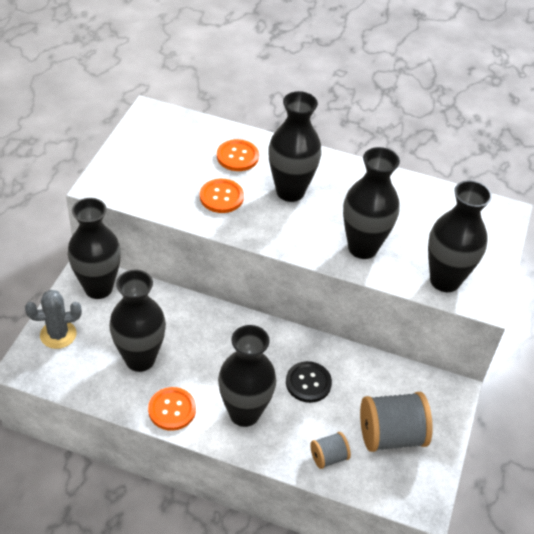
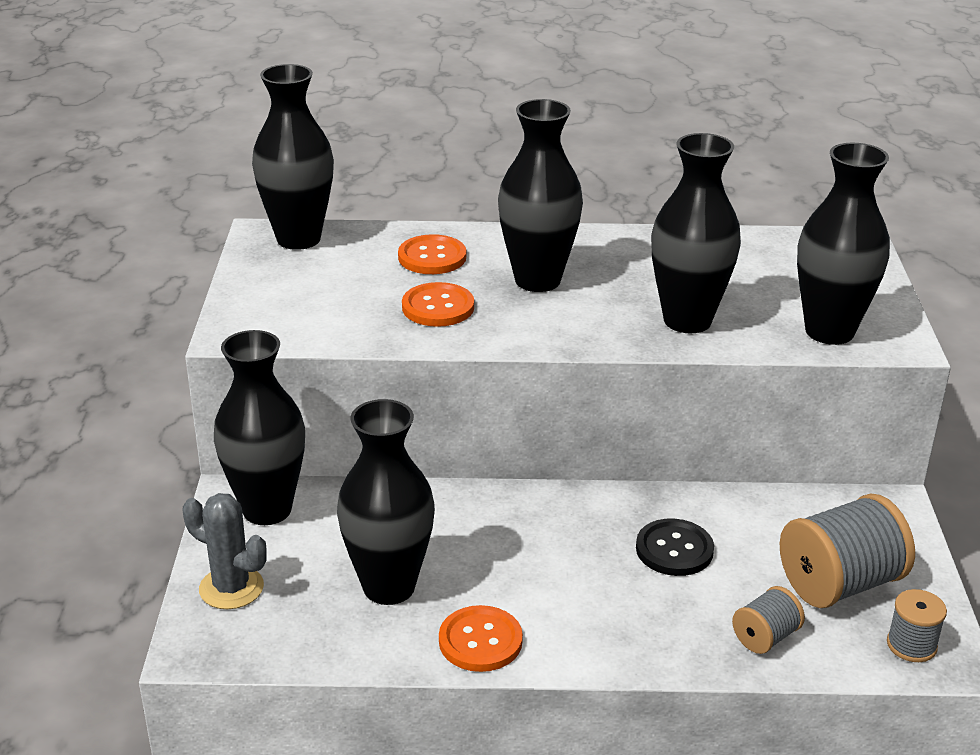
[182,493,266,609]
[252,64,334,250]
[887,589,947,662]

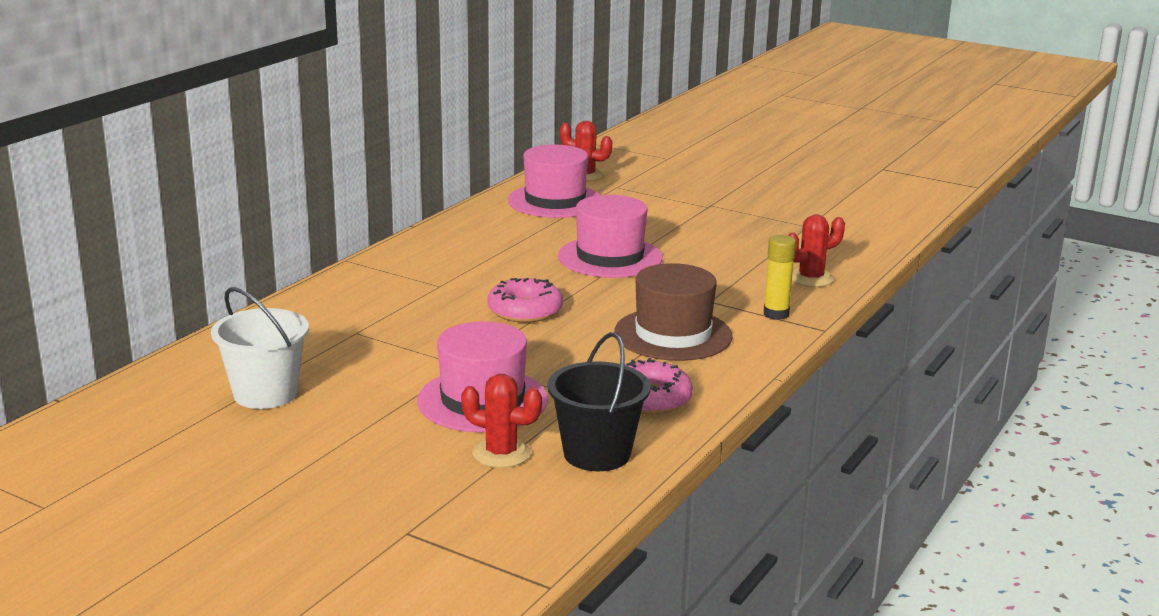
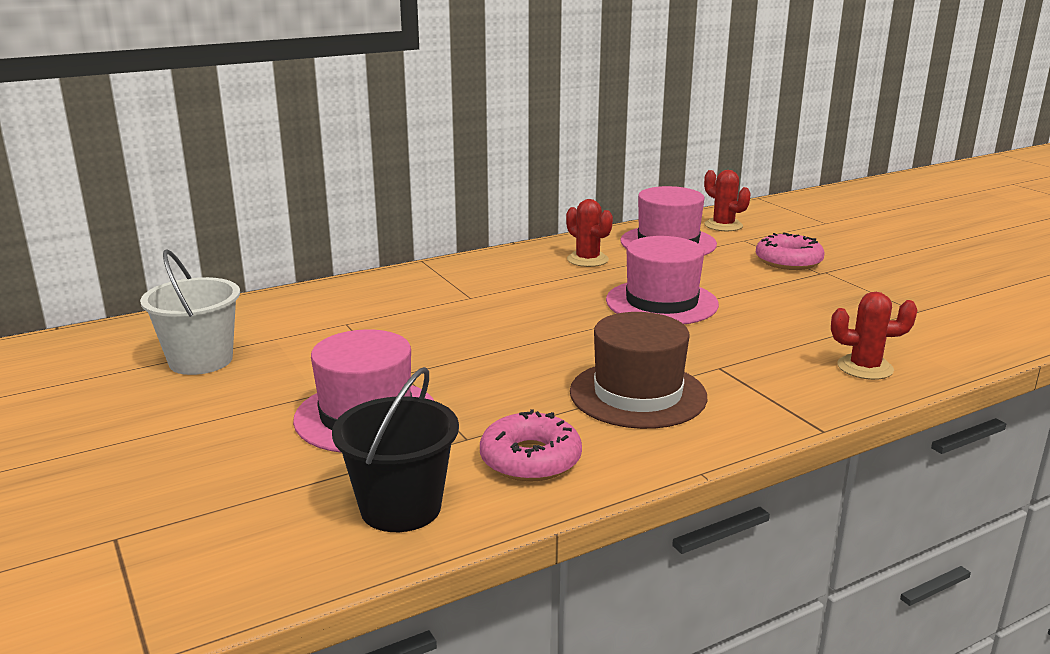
[566,199,613,267]
[756,233,824,270]
[764,235,796,320] (first image)

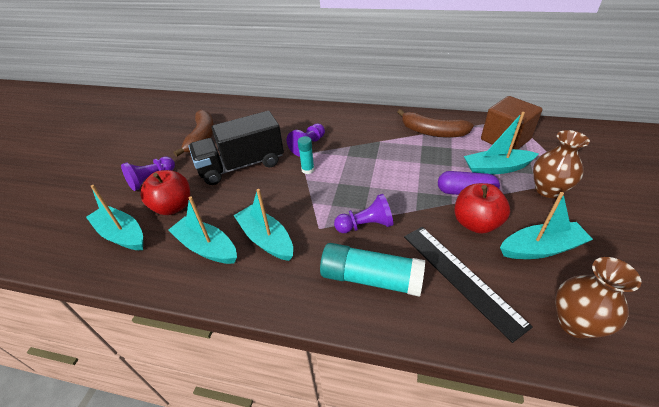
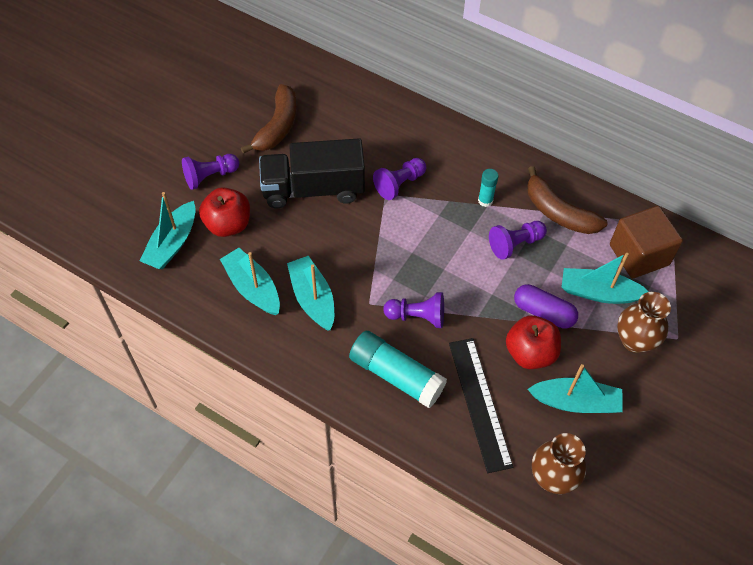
[139,192,196,269]
[478,169,498,207]
[489,221,547,260]

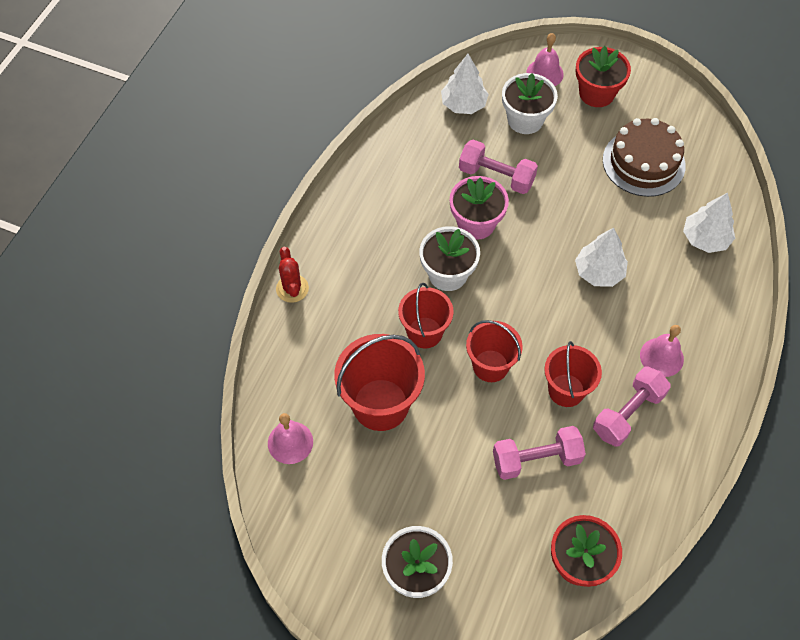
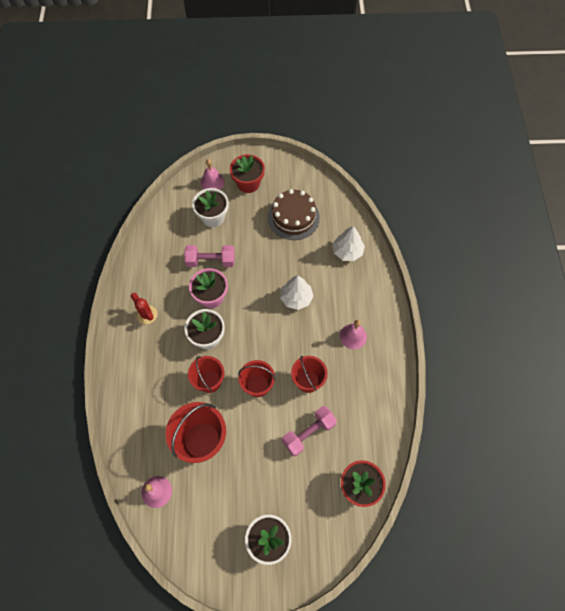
[131,293,157,324]
[441,54,489,114] (first image)
[593,366,671,447] (first image)

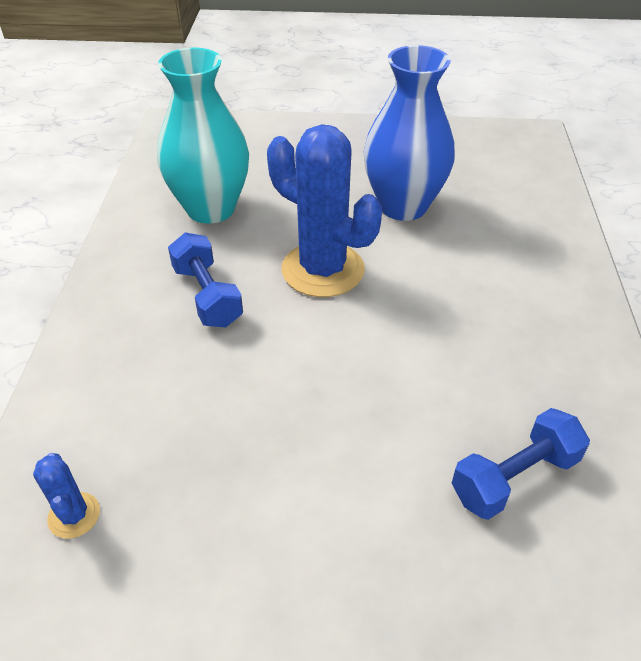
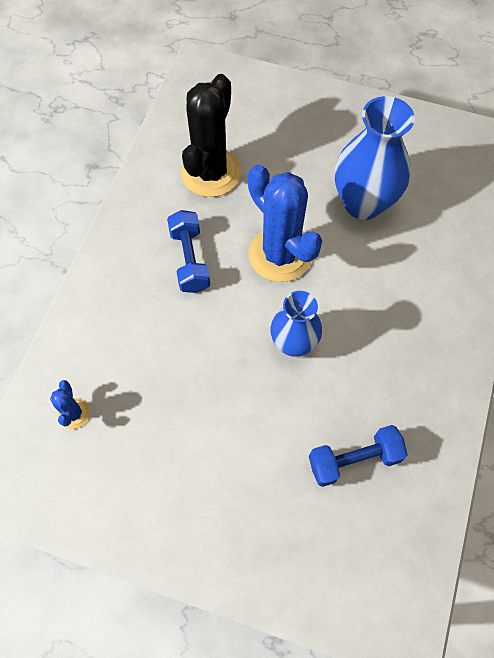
[181,74,241,197]
[270,291,322,357]

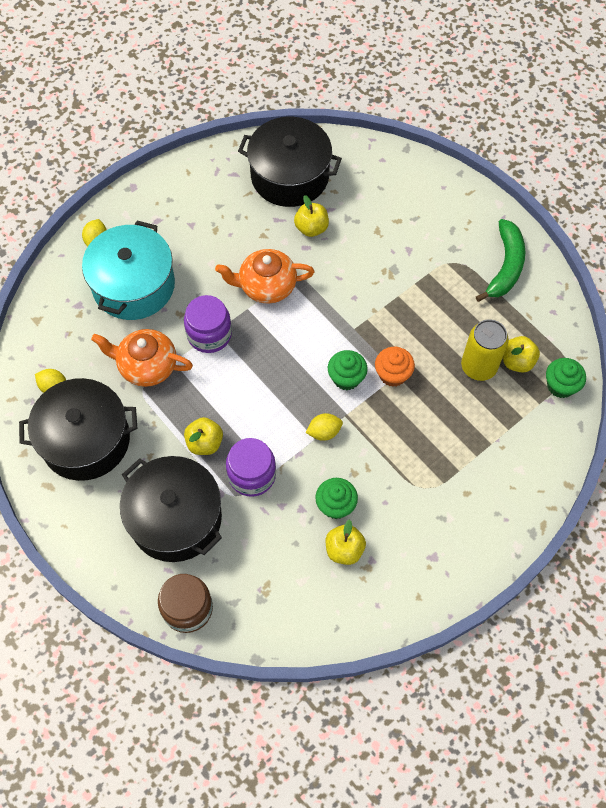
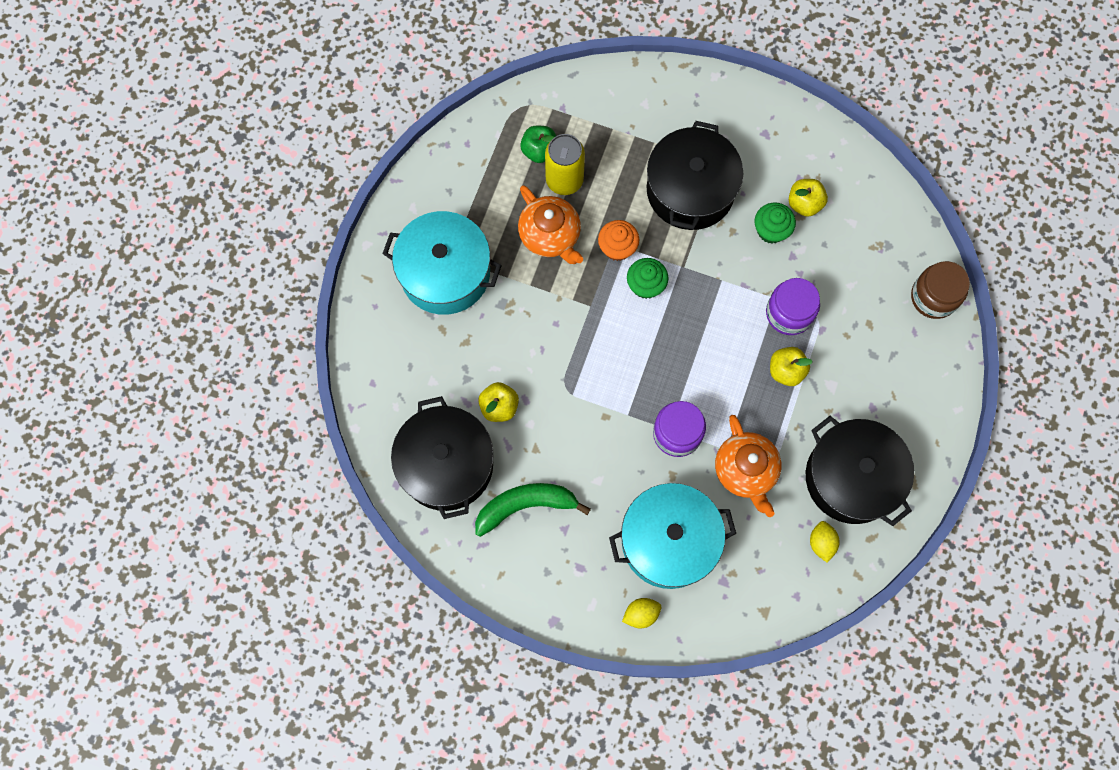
[647,121,743,230]
[518,185,583,264]
[305,413,343,441] (first image)
[475,483,591,537]
[520,126,556,163]
[546,358,586,398] (first image)
[382,211,502,315]

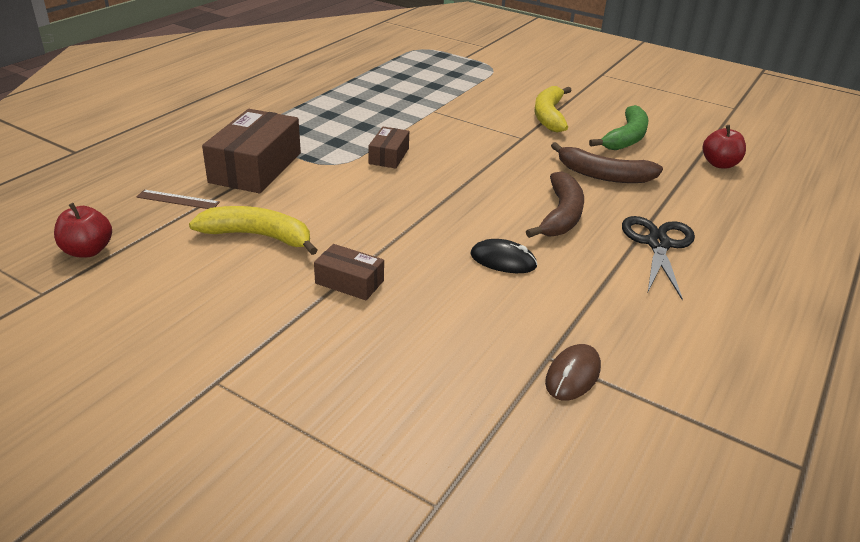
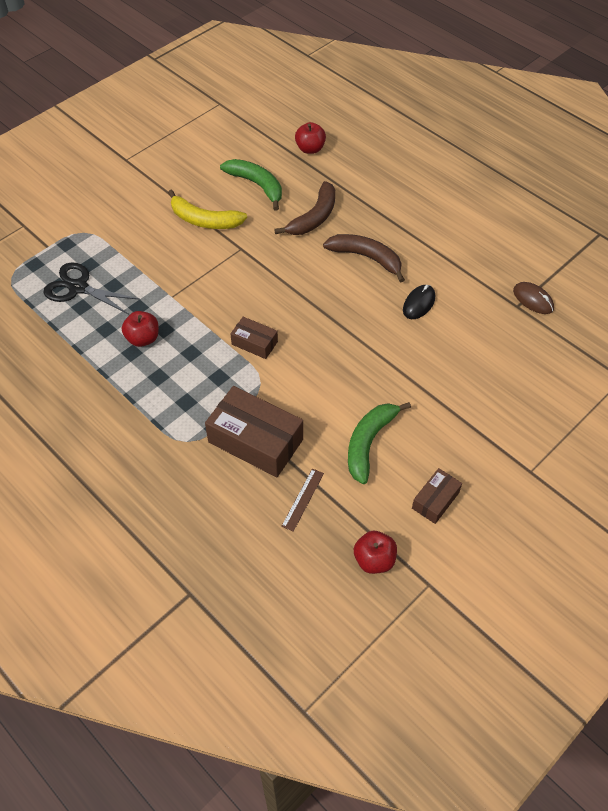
[348,402,411,484]
[412,468,462,524]
[43,262,141,314]
[122,311,159,347]

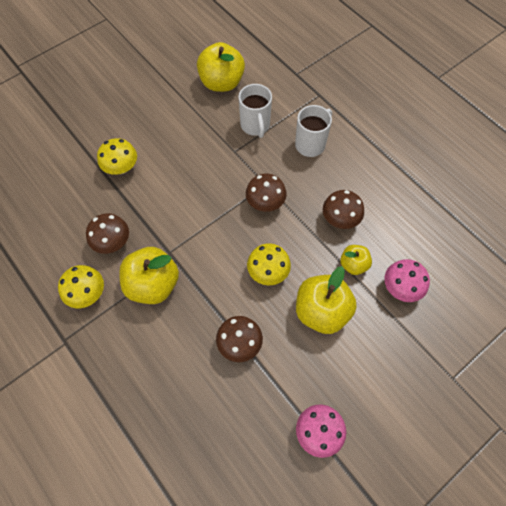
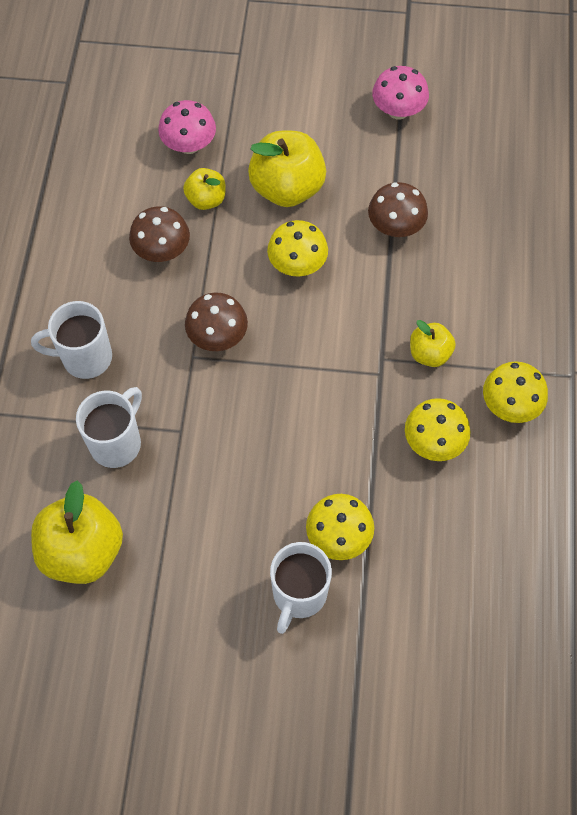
[405,398,471,461]
[410,320,456,367]
[270,542,332,634]

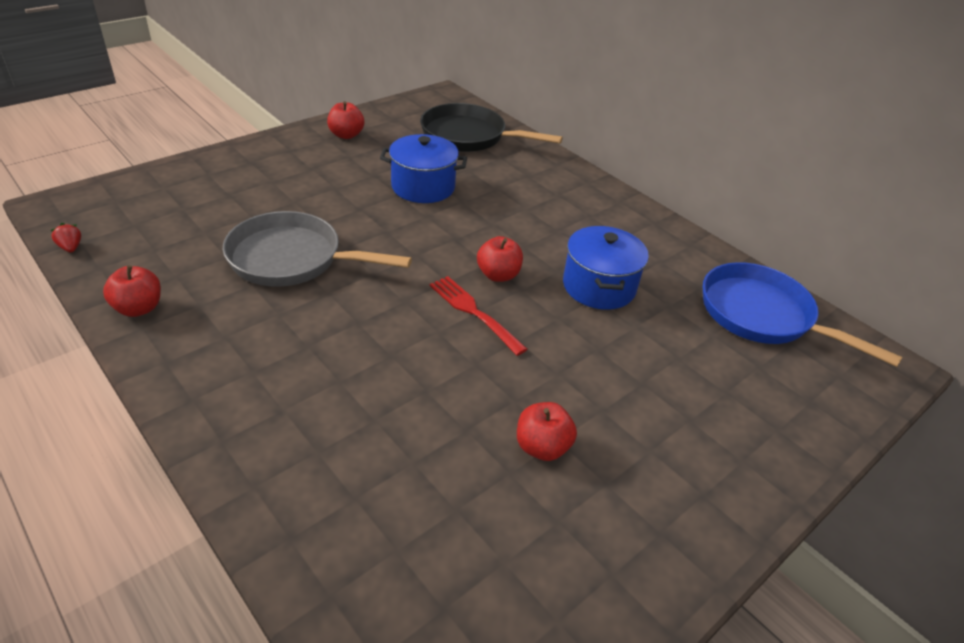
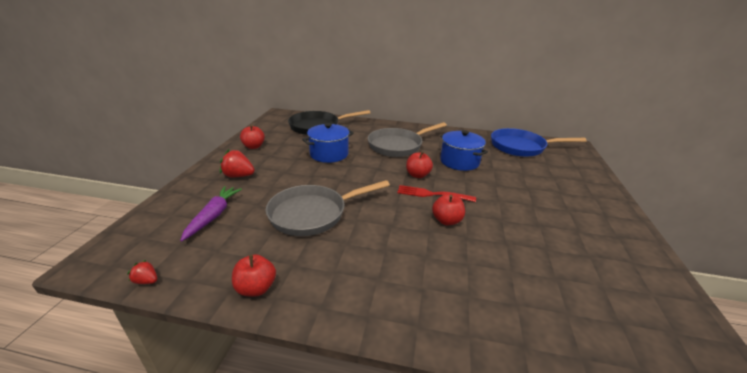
[432,194,465,225]
[180,186,242,241]
[220,149,255,177]
[368,122,447,157]

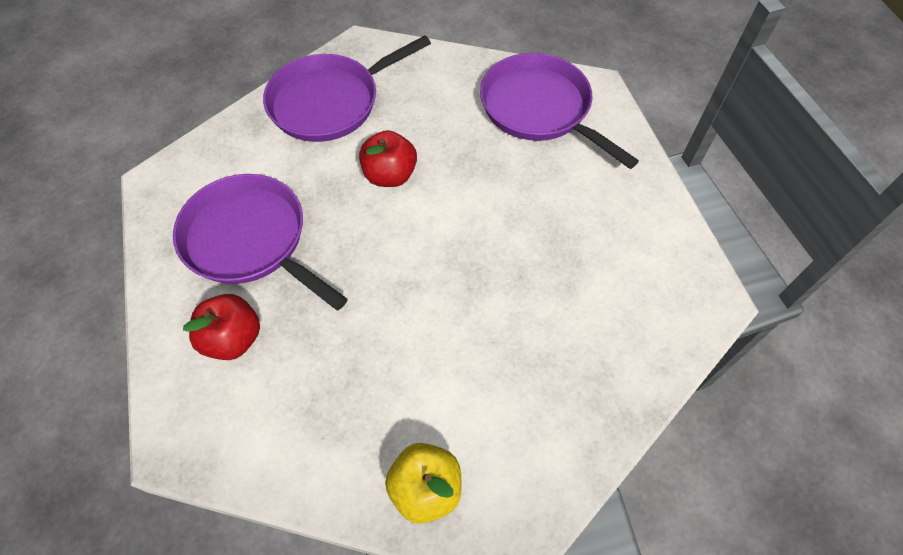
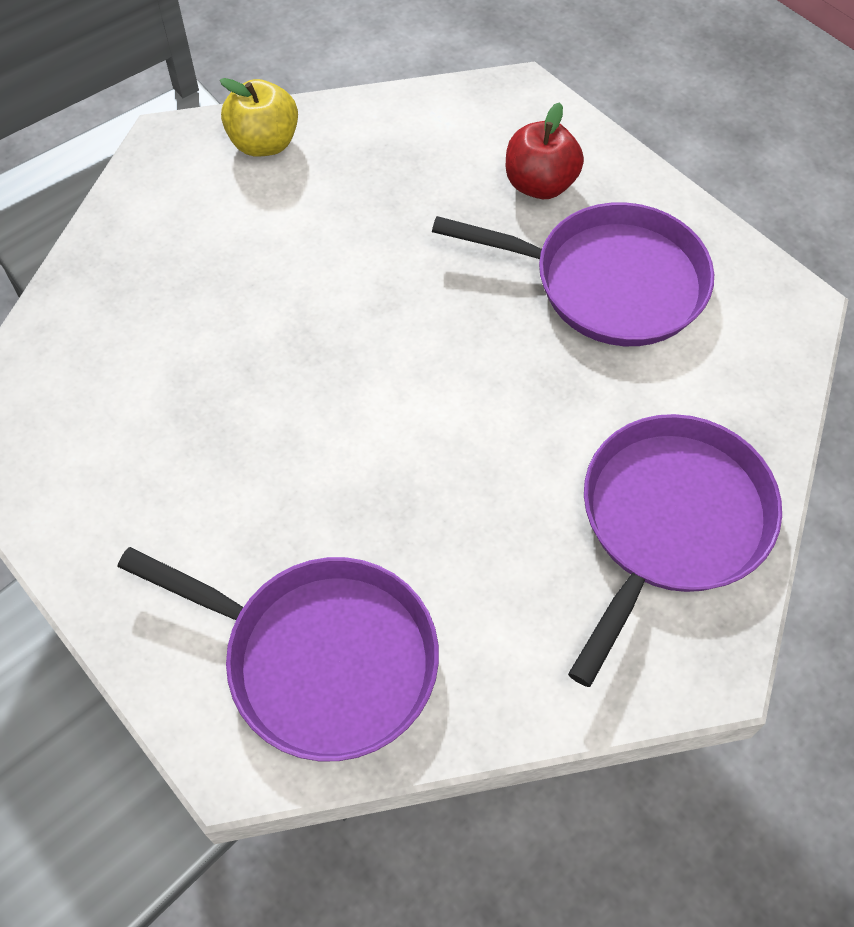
[359,130,417,187] (first image)

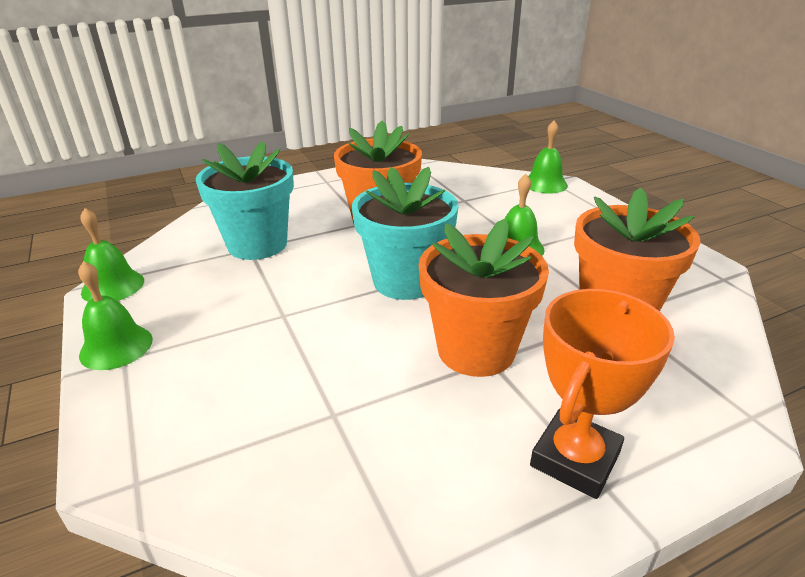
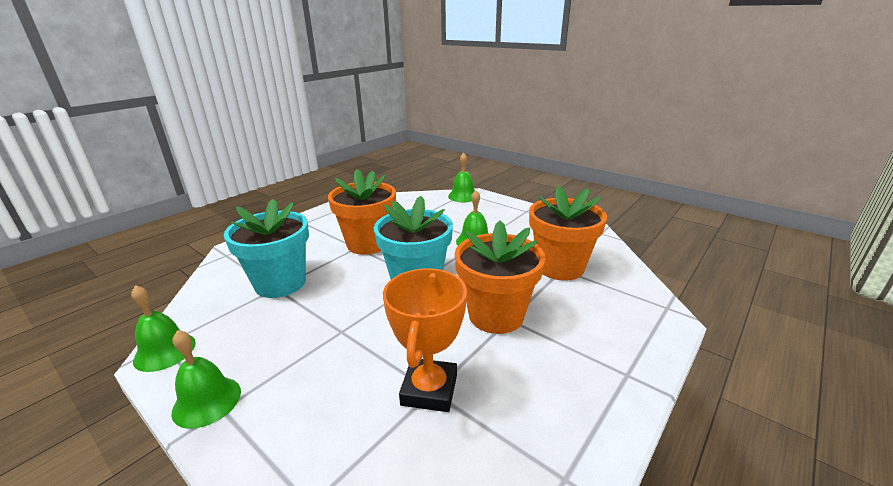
[383,268,467,412]

